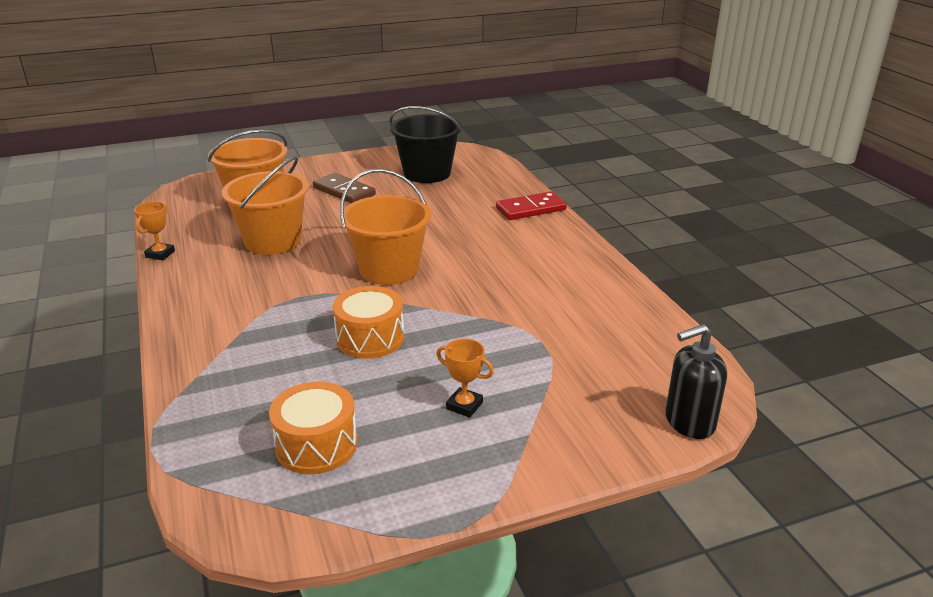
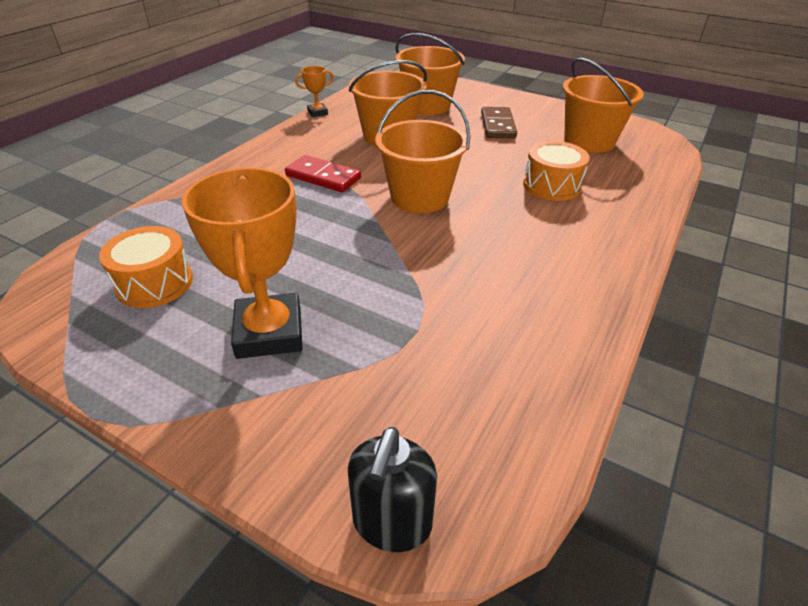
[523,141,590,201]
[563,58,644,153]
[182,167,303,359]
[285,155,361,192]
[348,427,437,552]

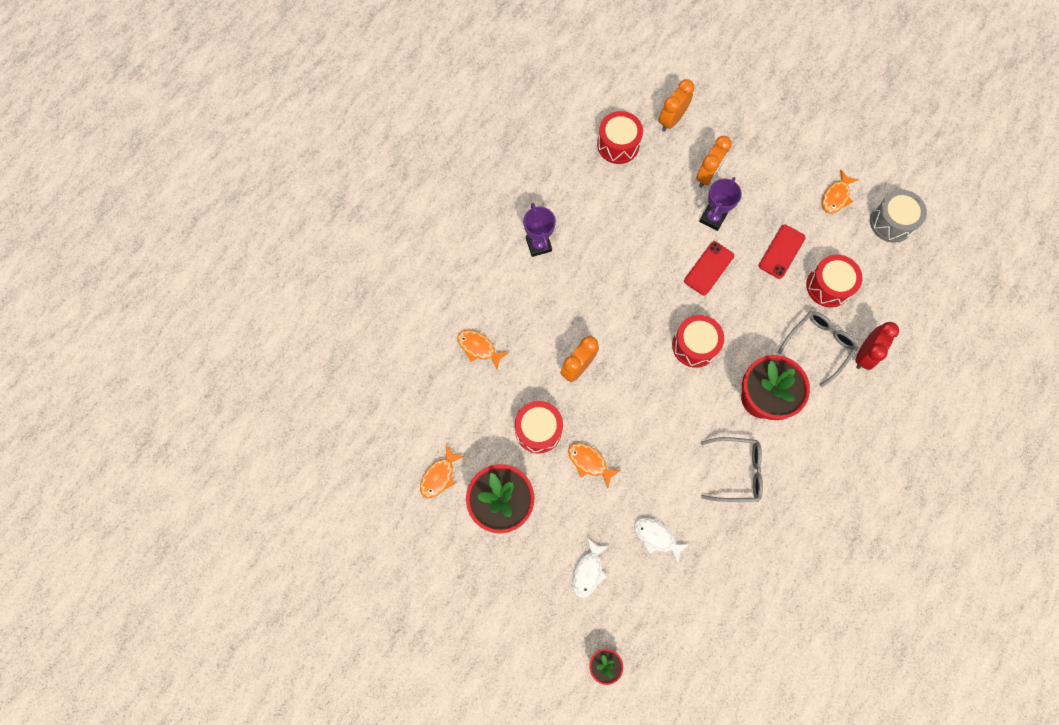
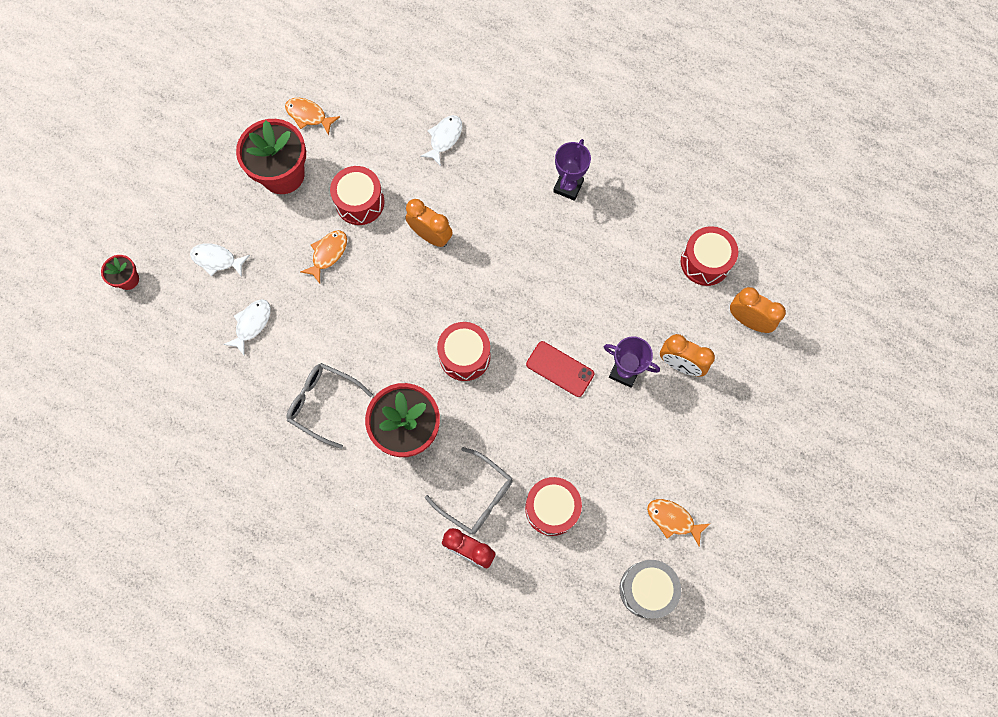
[420,115,462,166]
[553,139,591,201]
[286,363,373,449]
[759,224,806,279] (first image)

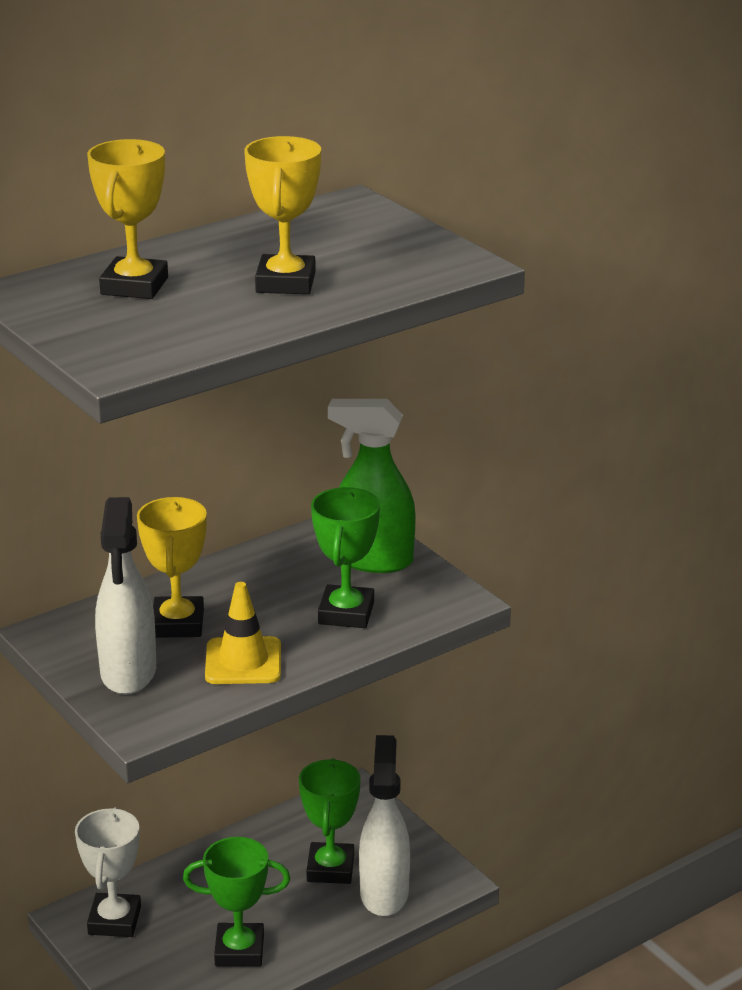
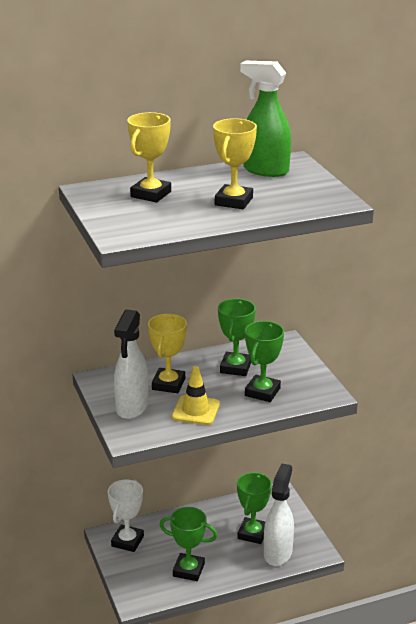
[240,61,291,177]
[218,298,256,376]

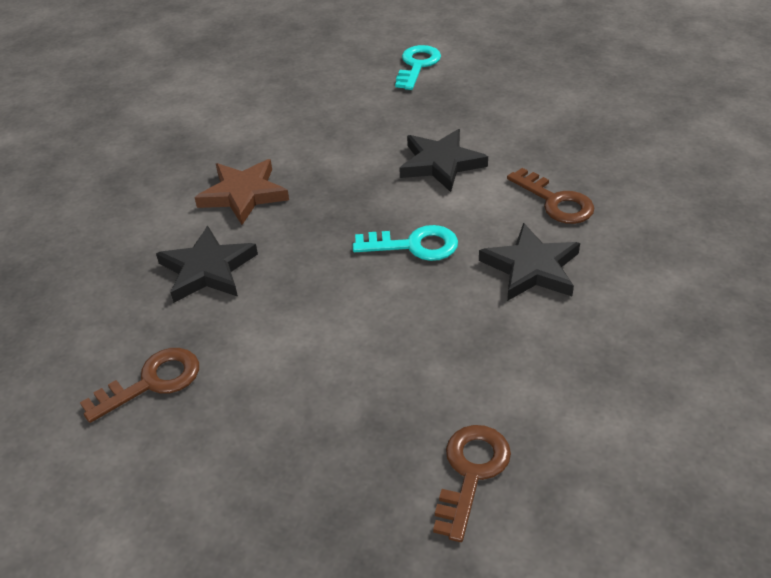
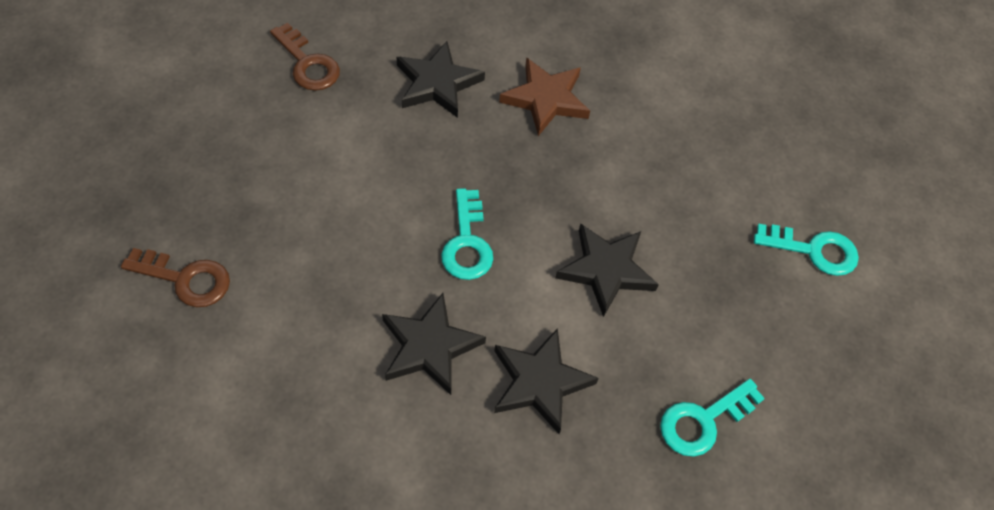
[494,328,599,434]
[660,379,765,457]

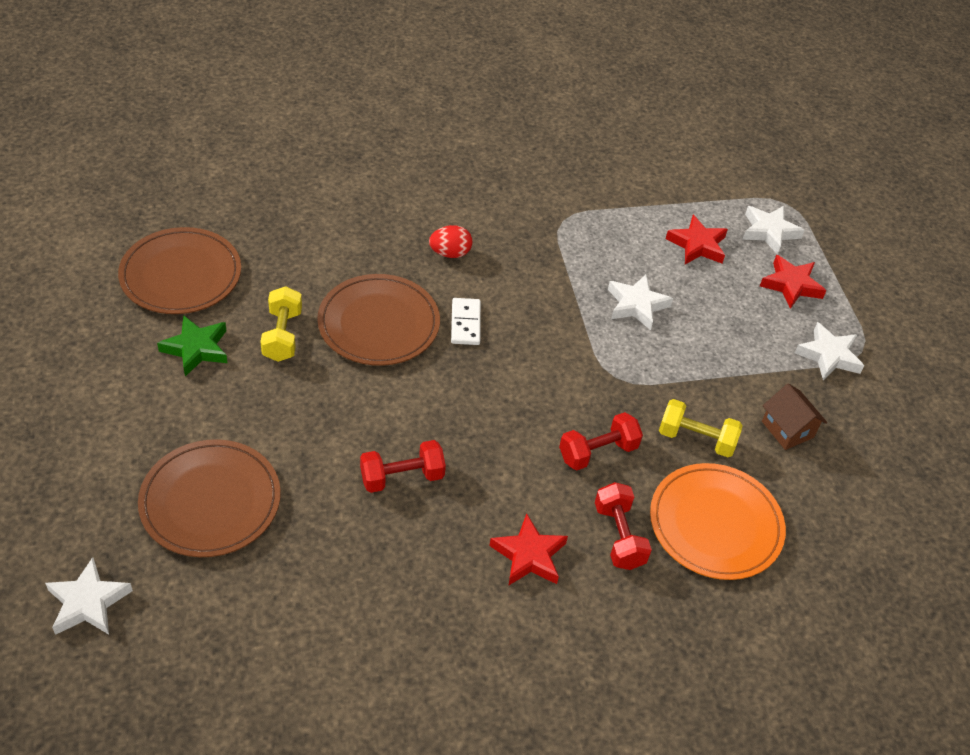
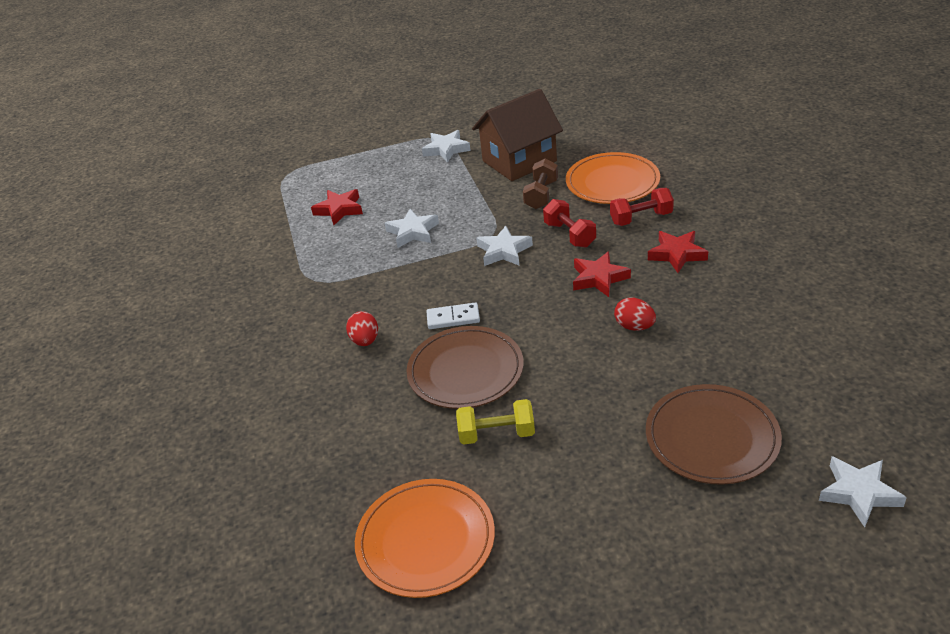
[355,479,495,598]
[157,315,228,377] (first image)
[614,297,656,331]
[523,158,558,209]
[476,226,533,266]
[573,252,631,297]
[472,89,563,181]

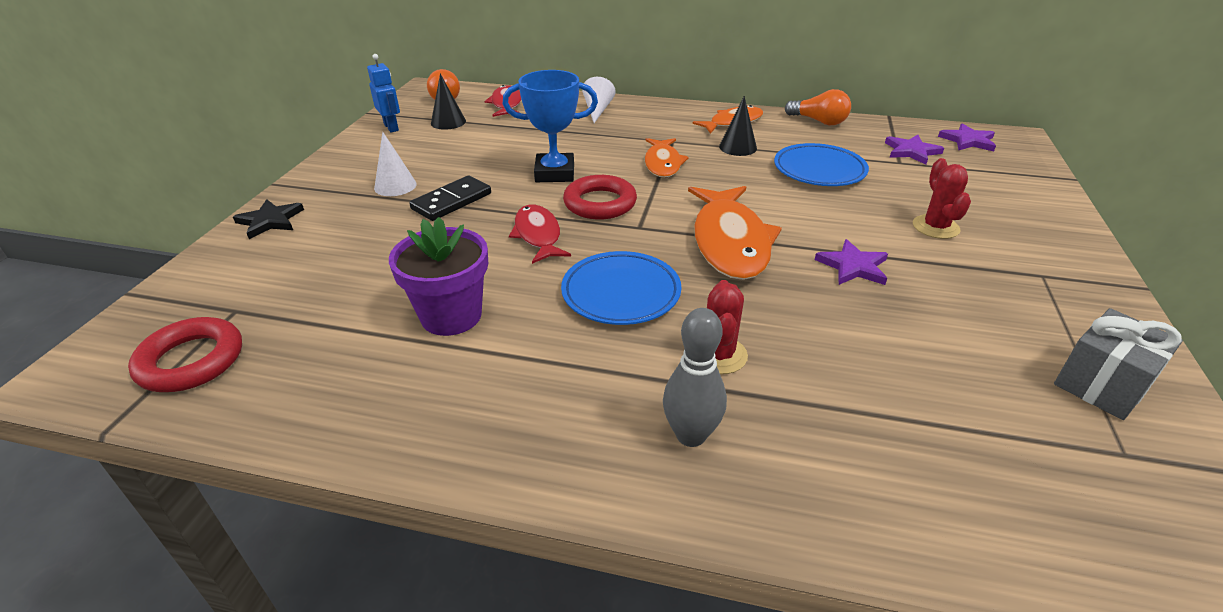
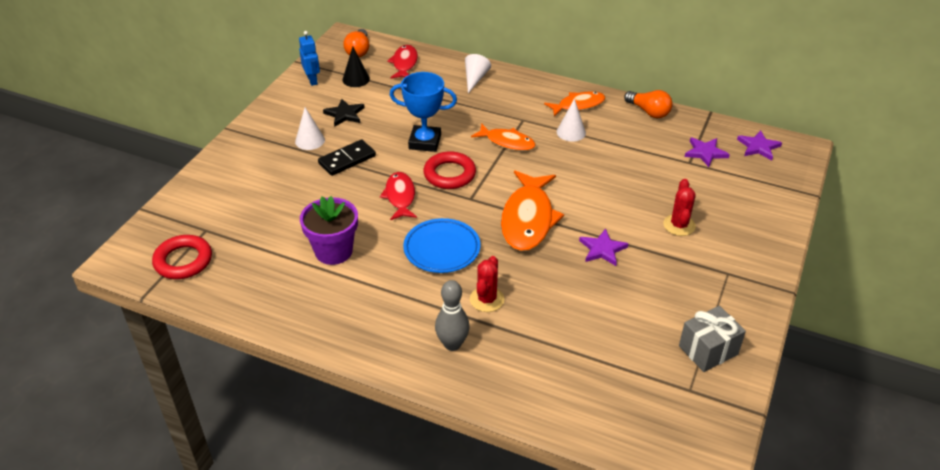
[323,99,365,127]
[471,123,536,151]
[557,98,586,142]
[774,143,869,186] (first image)

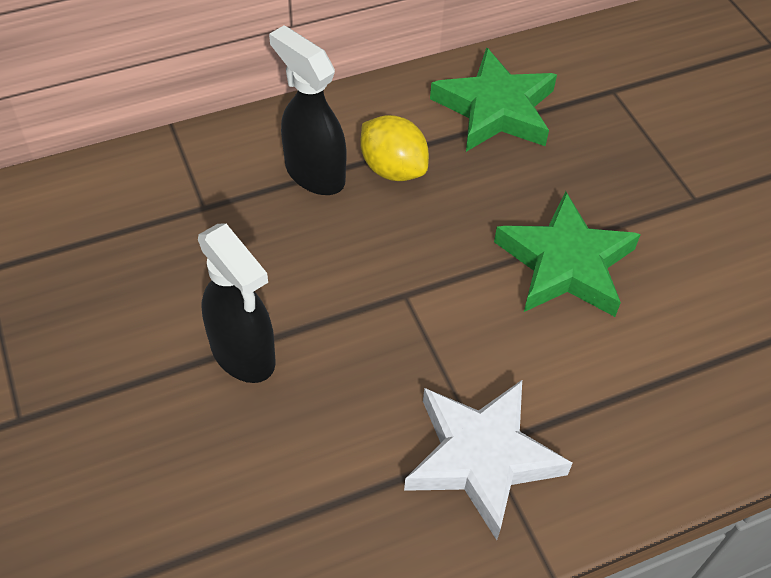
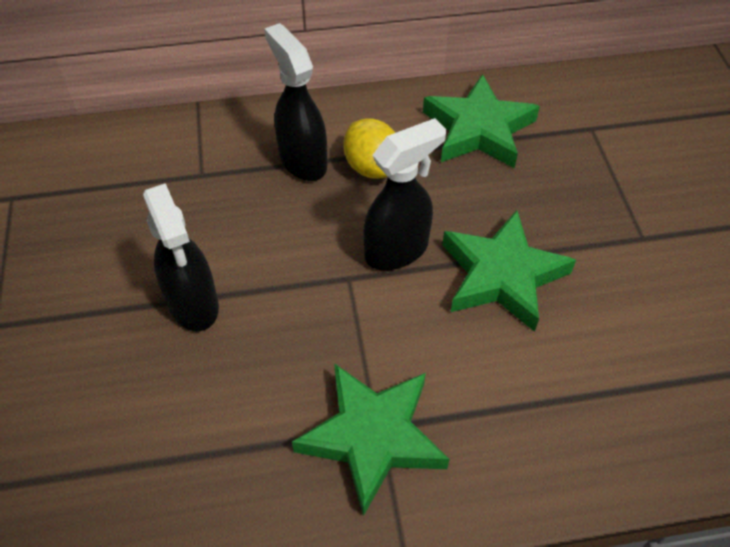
[292,363,449,516]
[363,118,446,270]

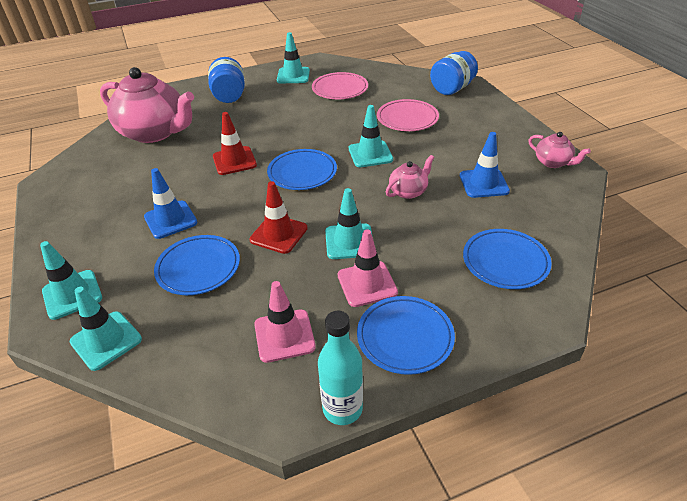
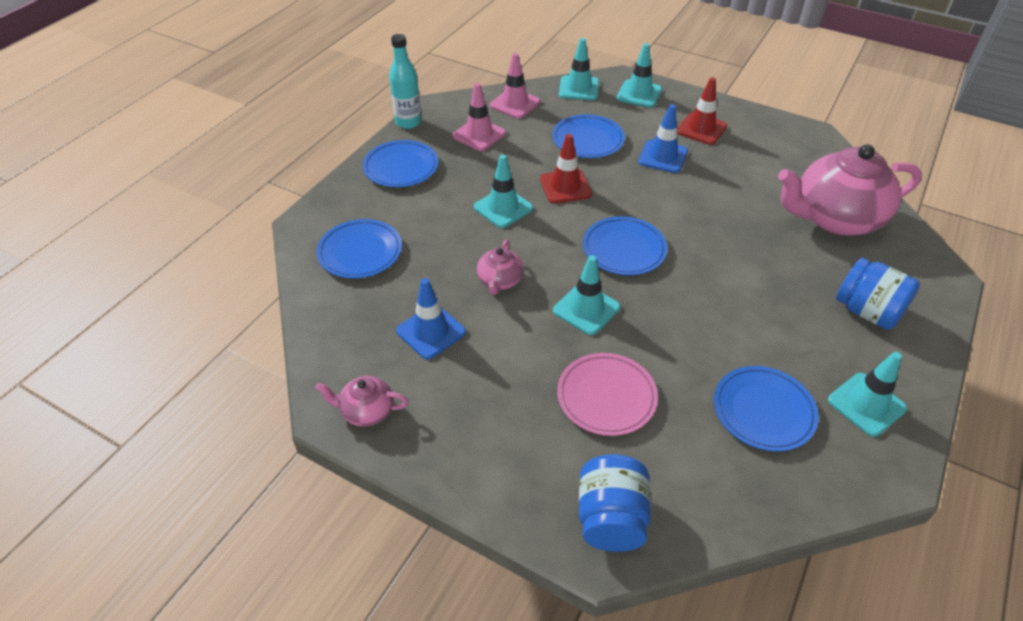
[677,77,727,145]
[714,366,819,451]
[490,53,540,119]

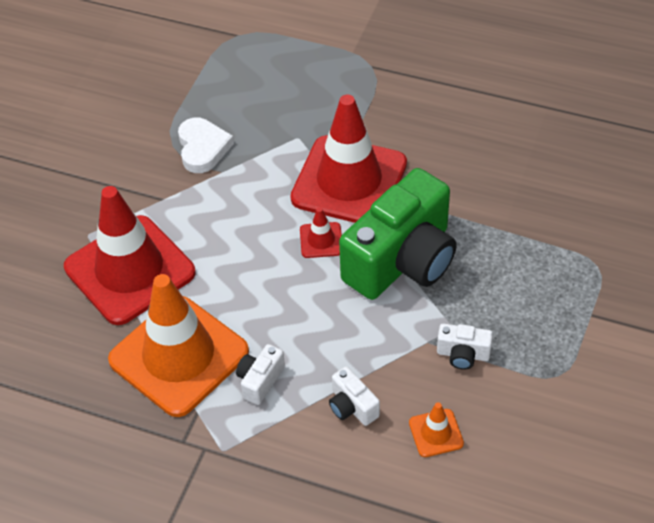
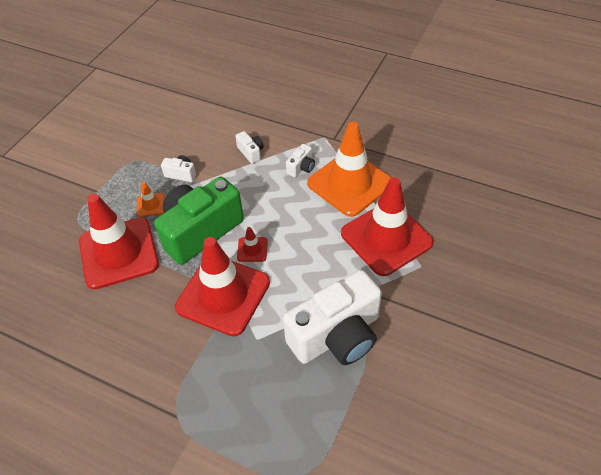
[283,270,382,365]
[137,182,165,217]
[79,194,159,290]

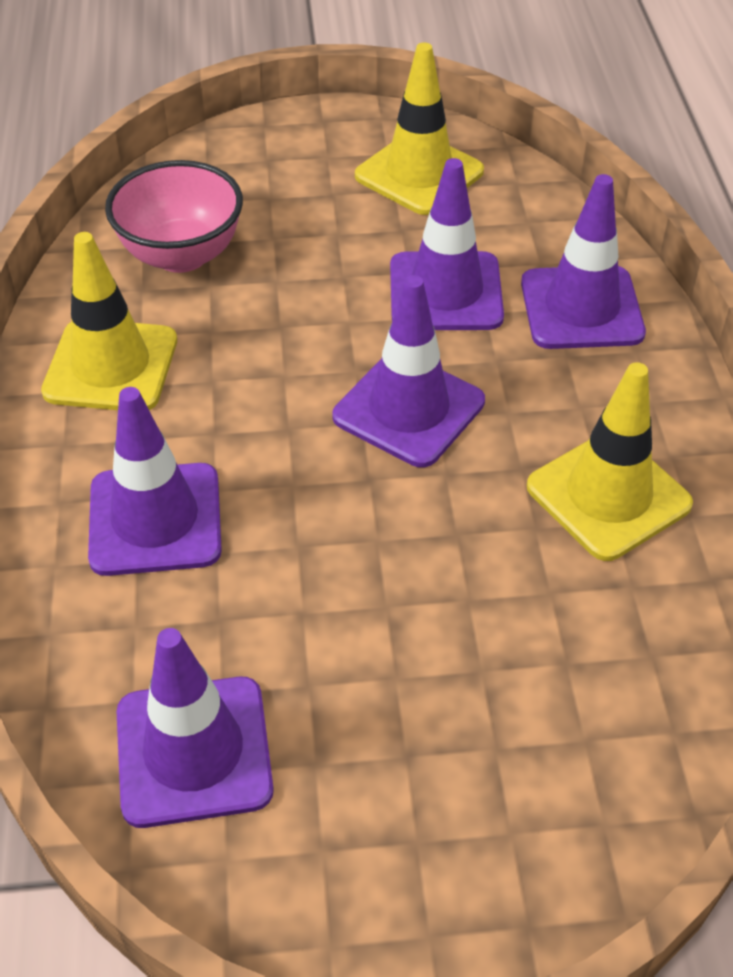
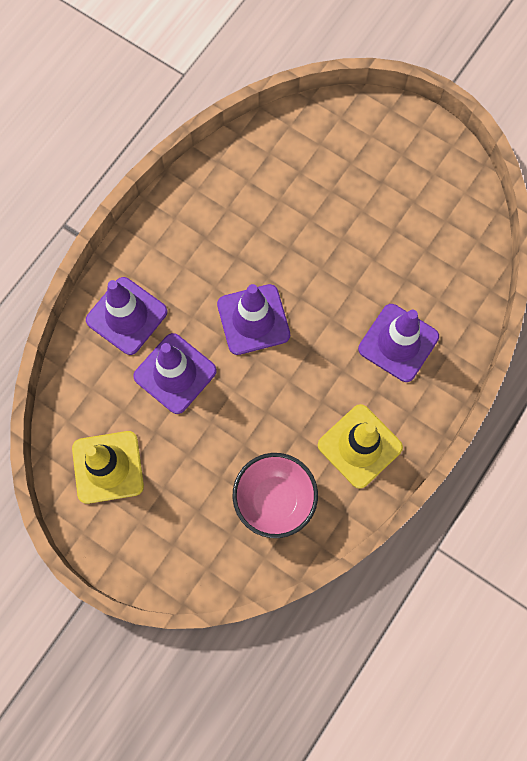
[116,628,274,828] (first image)
[527,362,693,561] (first image)

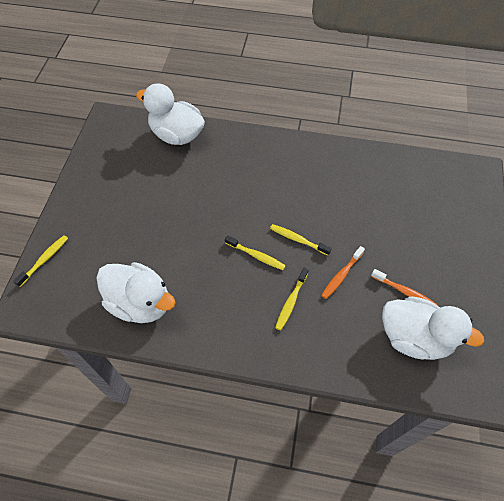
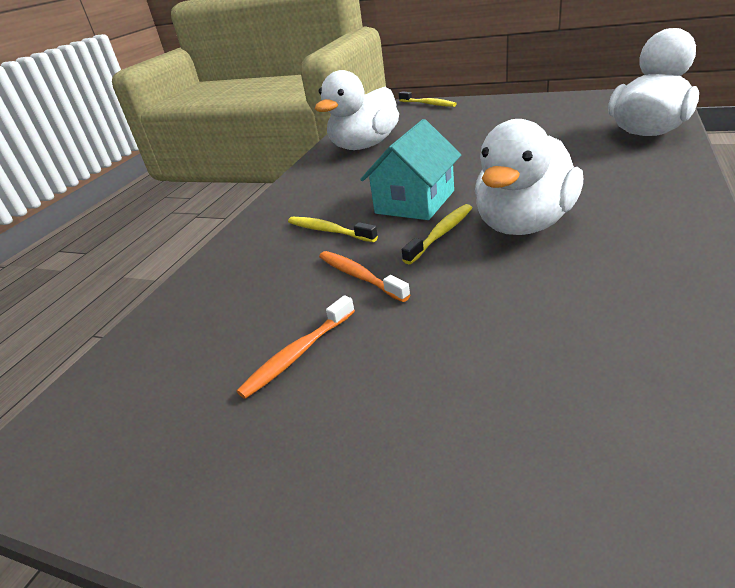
[360,119,461,220]
[475,119,583,235]

